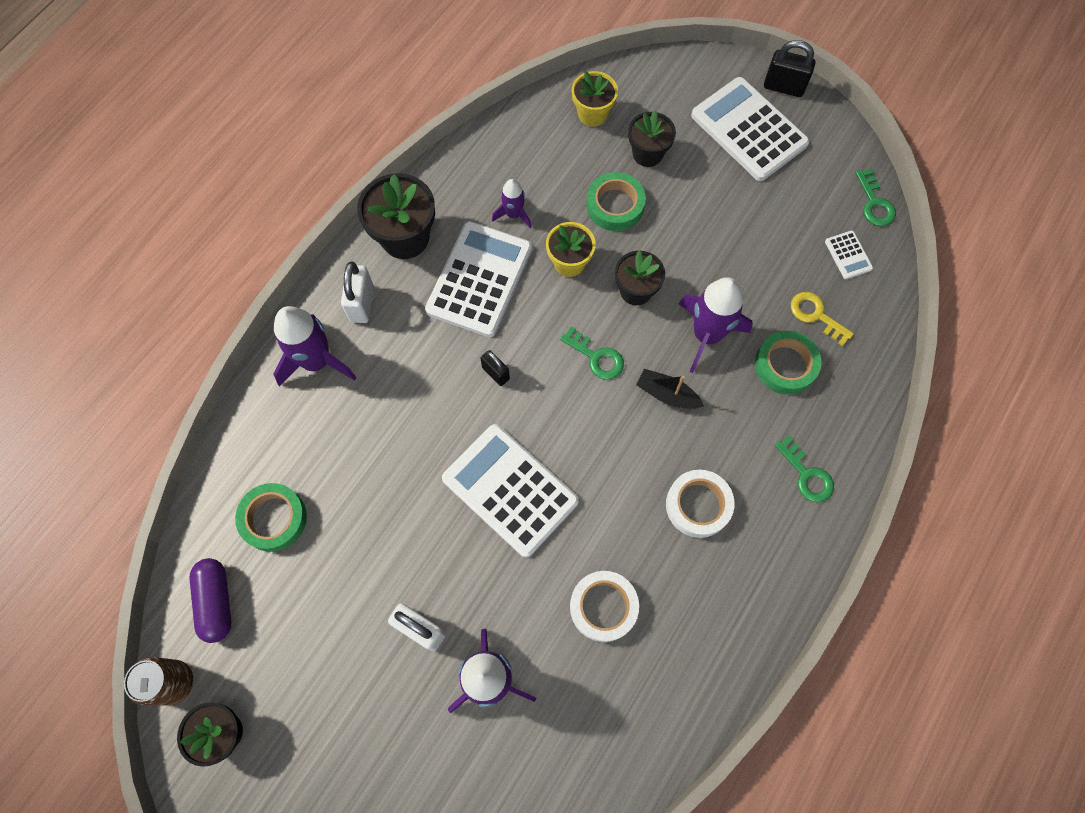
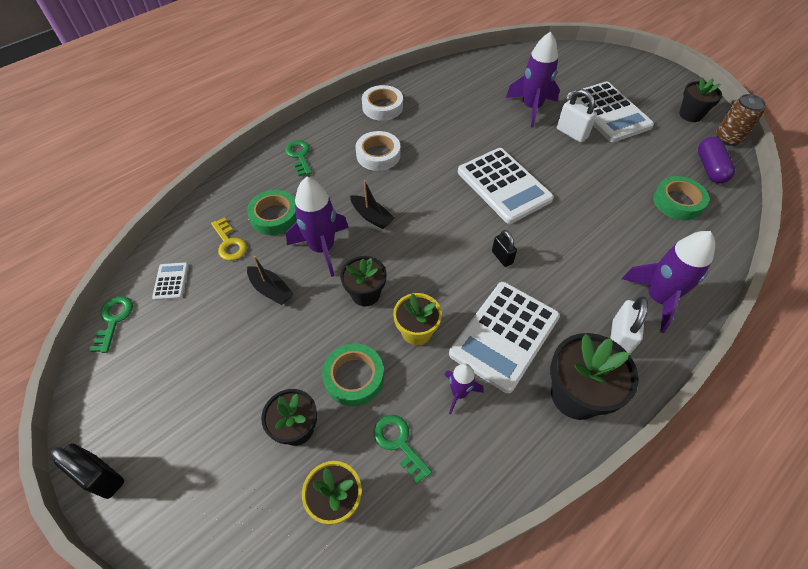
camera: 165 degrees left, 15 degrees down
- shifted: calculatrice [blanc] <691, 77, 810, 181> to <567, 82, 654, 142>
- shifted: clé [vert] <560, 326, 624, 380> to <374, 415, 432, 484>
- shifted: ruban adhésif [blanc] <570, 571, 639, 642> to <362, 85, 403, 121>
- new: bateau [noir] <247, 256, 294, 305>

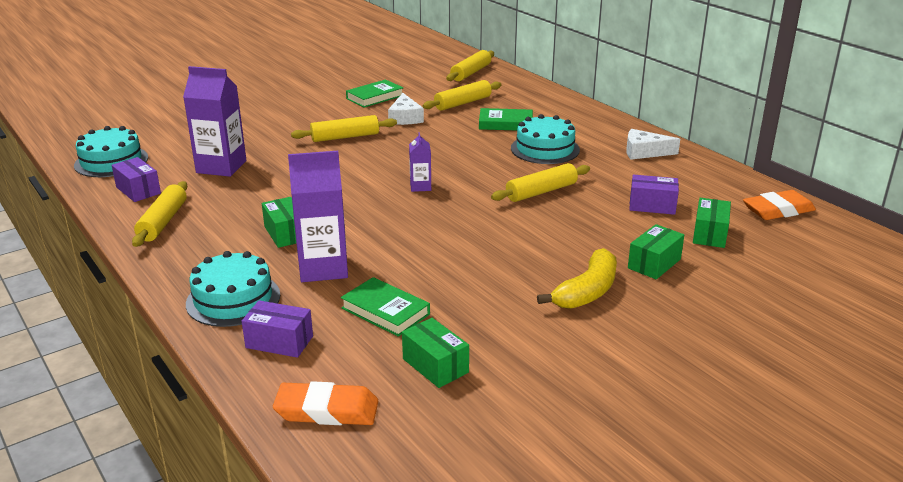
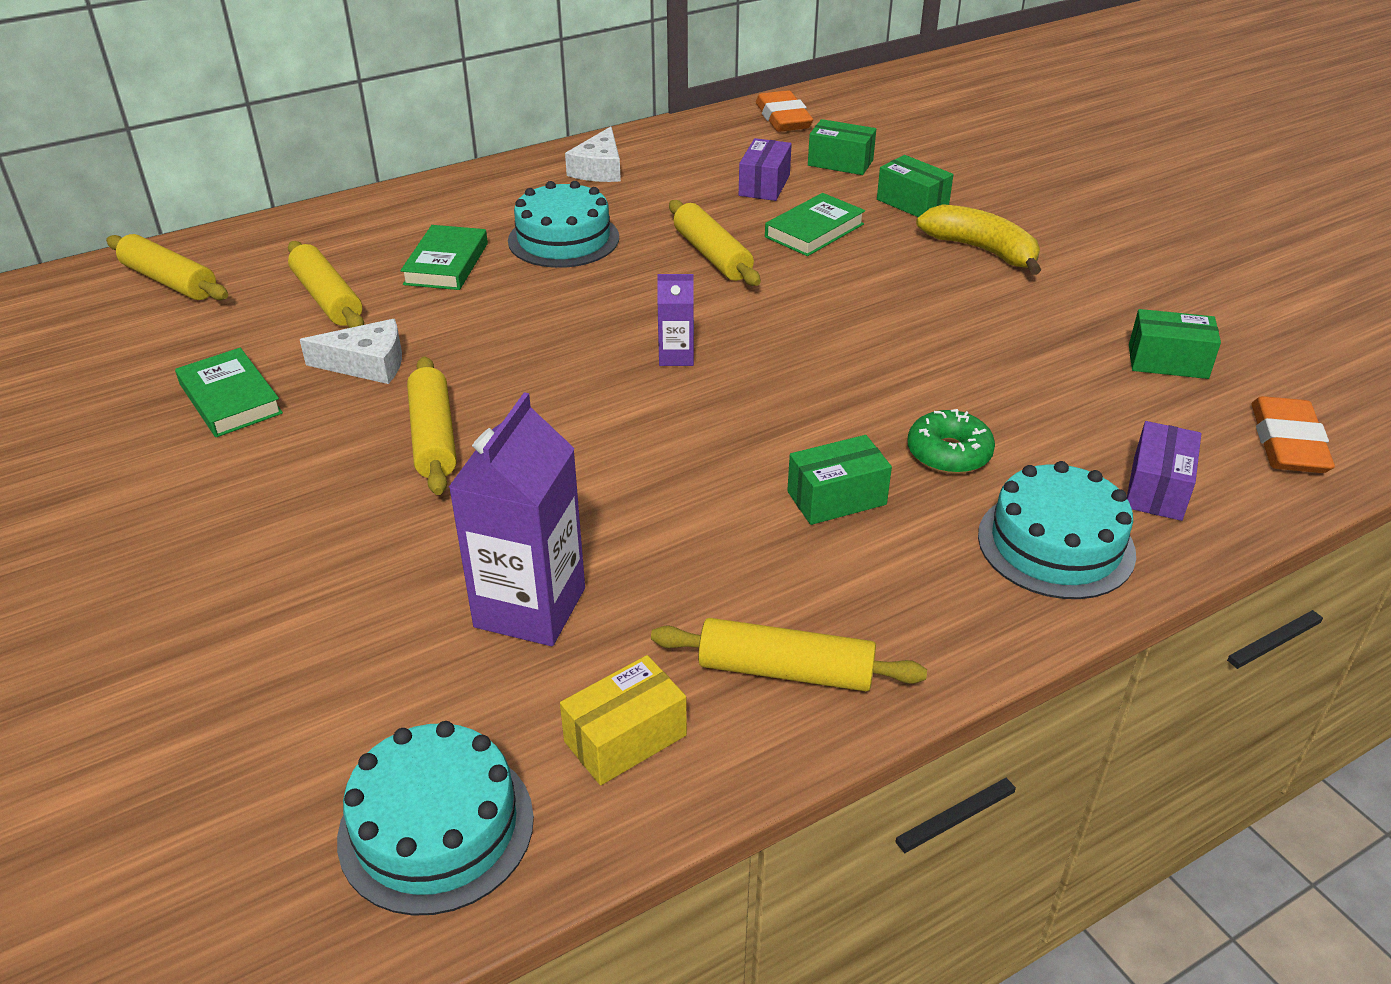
camera: 85 degrees left, 10 degrees up
- swapped: brique de lait [violet] <288, 151, 348, 282> to beignet [vert] <907, 409, 995, 474>
- repainted: boîte [violet] <112, 157, 161, 202> to boîte [jaune] <560, 655, 687, 785>
- shifted: livre [vert] <341, 277, 430, 337> to <765, 193, 865, 256>
- rotated: boîte [vert] <402, 318, 469, 388> = <1129, 309, 1221, 379> 45 degrees clockwise

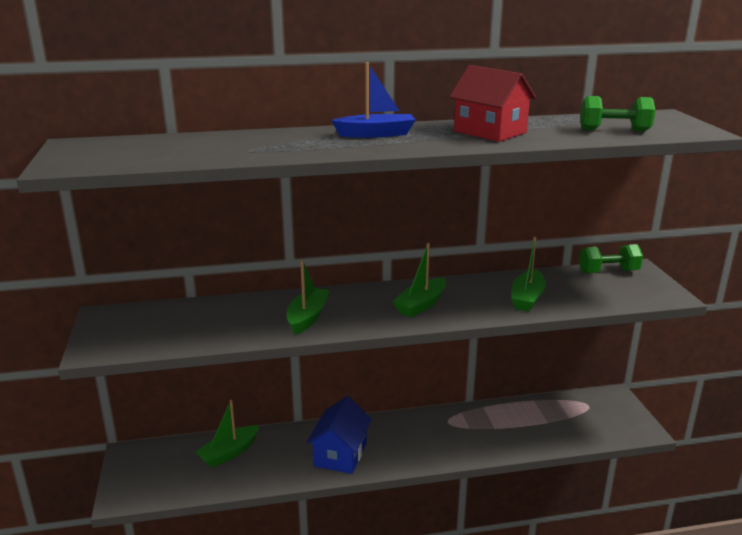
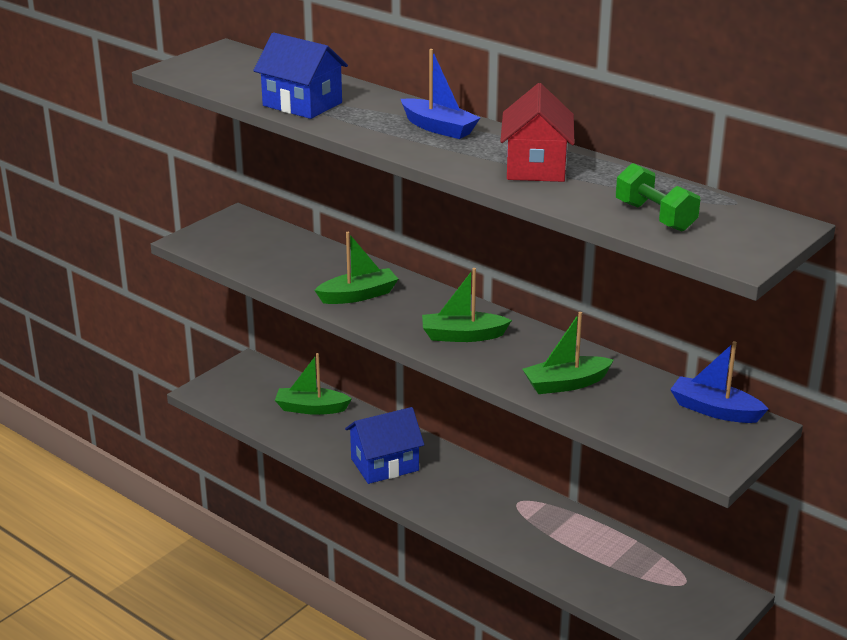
camera: 50 degrees right, 5 degrees up
- swapped: haltère [vert] <579, 244, 643, 274> to bateau [bleu] <670, 341, 768, 423>
- new: maison [bleu] <253, 32, 348, 119>

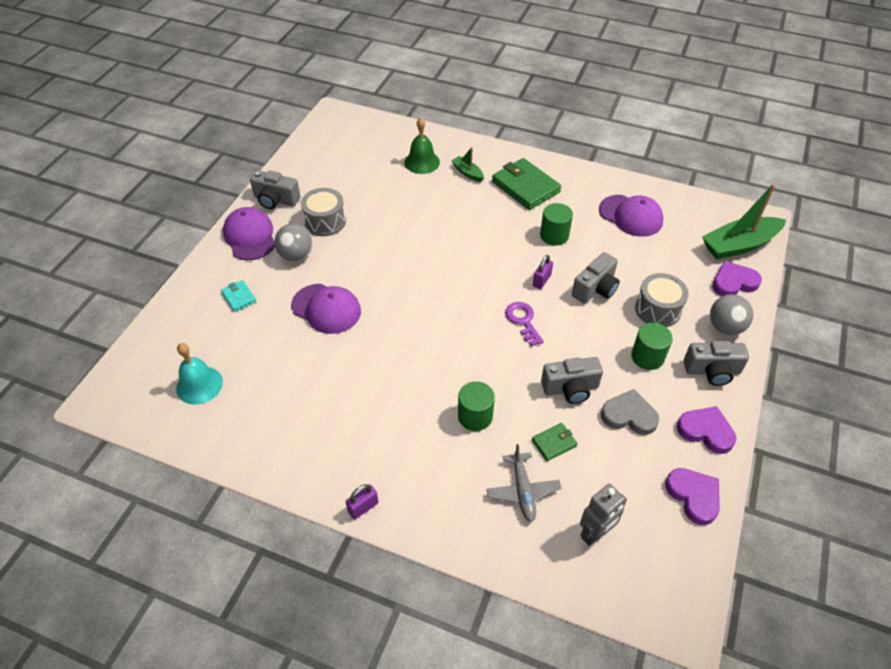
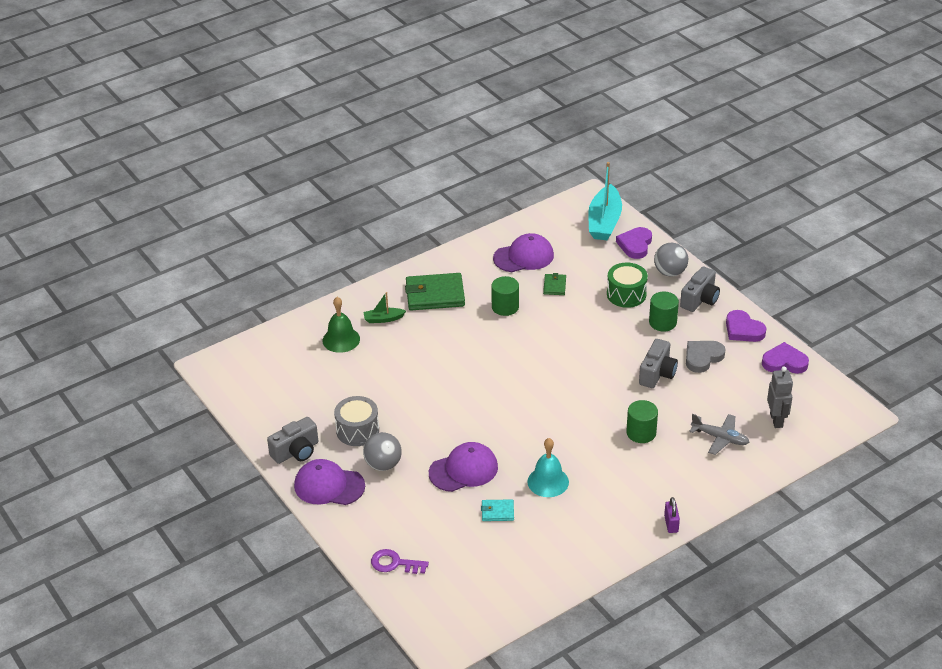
camera: 55 degrees left, 10 degrees down
- repainted: bateau [vert] <702, 184, 786, 259> to bateau [turquoise] <588, 162, 622, 240>
- gone: appareil photo [gris] <572, 252, 620, 304>
- gone: cadenas [violet] <533, 255, 553, 289>
- repainted: tambour [gris] <635, 273, 689, 327> to tambour [vert] <607, 263, 648, 308>
- shifted: portefeuille [turquoise] <221, 280, 257, 312> to <481, 499, 514, 521>
- shifted: clé [violet] <505, 302, 544, 346> to <371, 549, 429, 574>
- shifted: cloche [turquoise] <176, 343, 223, 405> to <528, 438, 569, 497>
- rotated: cœur [violet] <677, 406, 736, 454> = <726, 310, 767, 342> 105 degrees counterclockwise
- shifted: portefeuille [vert] <532, 423, 578, 461> to <543, 273, 566, 295>

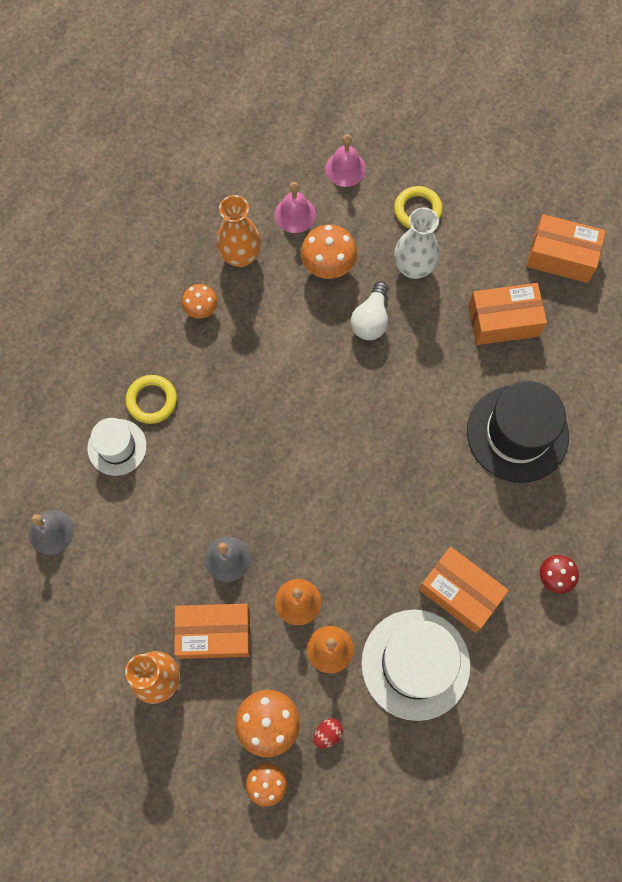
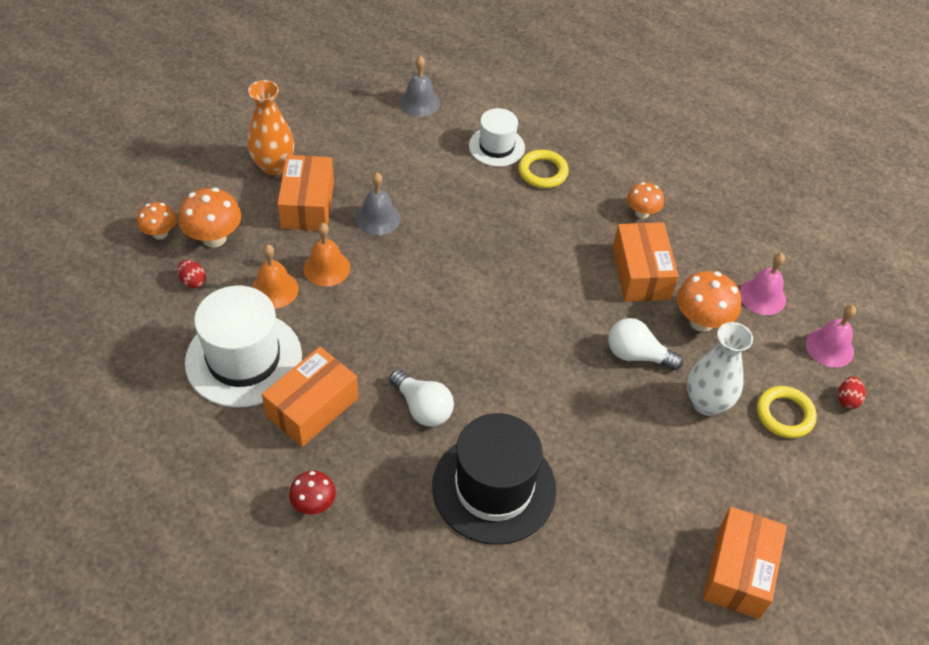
camera: 90 degrees right, 20 degrees down
- gone: vase [orange] <216, 195, 261, 267>
- shifted: boîte [orange] <468, 283, 547, 345> to <612, 222, 678, 302>
- new: ampoule [blanc] <389, 369, 454, 427>
- new: œuf [rouge] <838, 377, 866, 409>

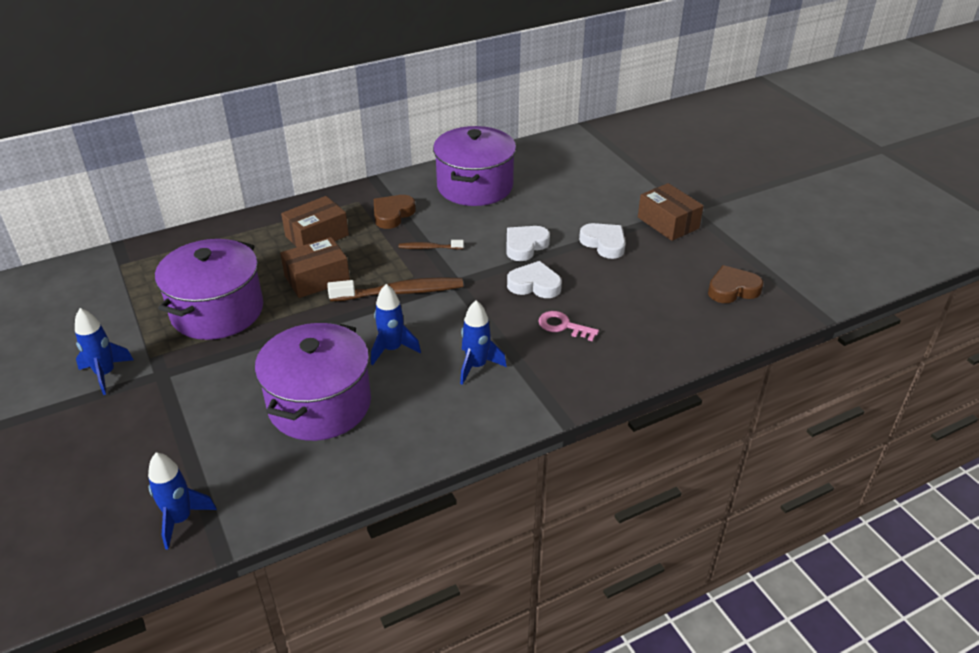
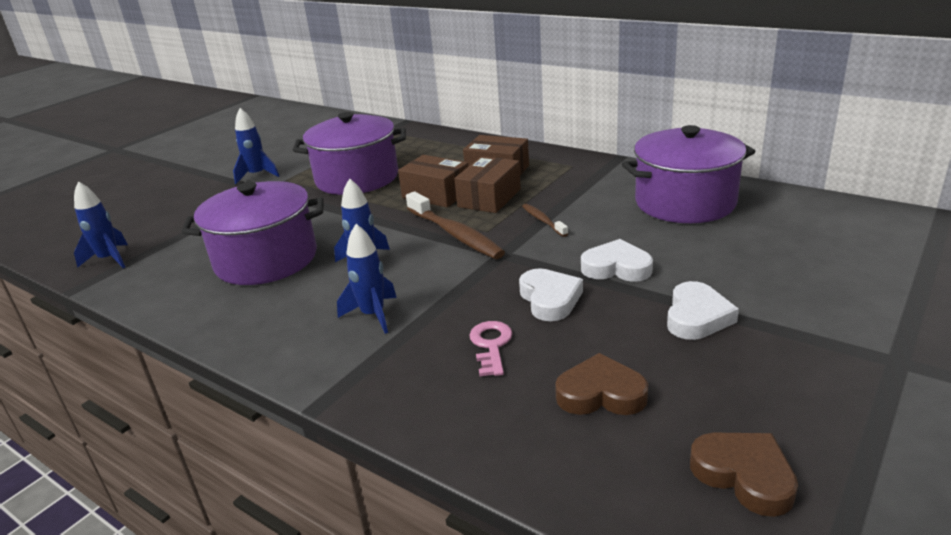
camera: 65 degrees right, 10 degrees down
- shifted: boîte [marron] <638, 183, 704, 241> to <454, 156, 521, 213>
- shifted: cœur [marron] <374, 195, 416, 229> to <555, 353, 648, 415>

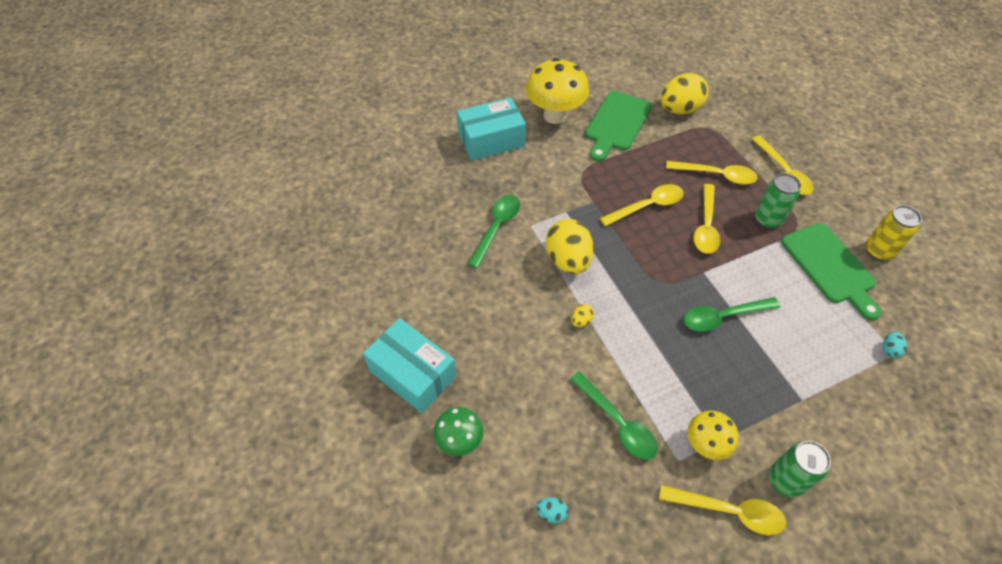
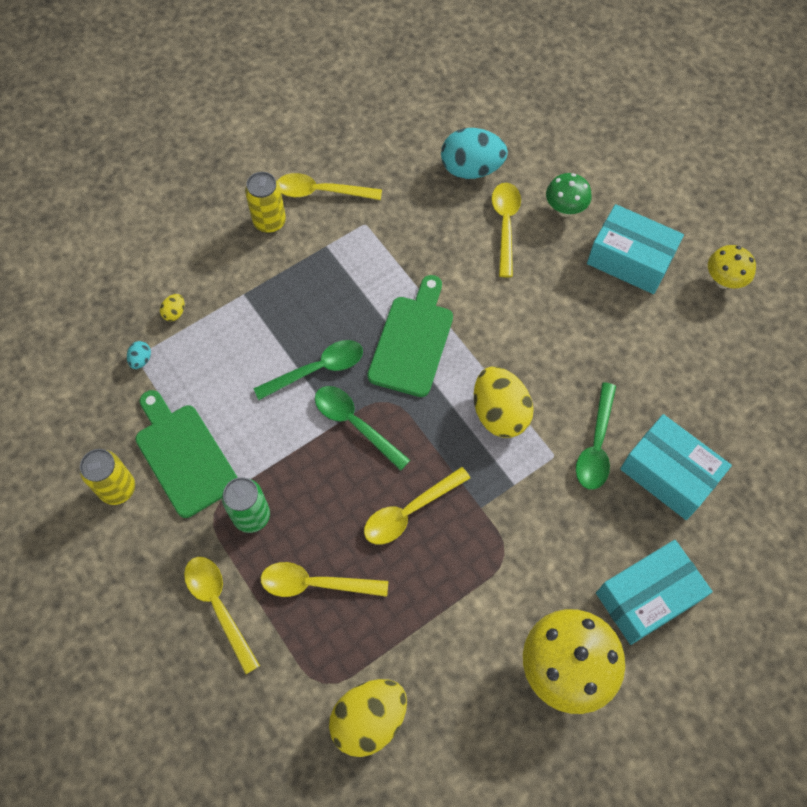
camera: 170 degrees right, 10 degrees up
- shifted: planche à découper [vert] <585, 91, 652, 162> to <367, 275, 453, 397>
- shifted: cuillère [jaune] <693, 184, 720, 254> to <492, 183, 521, 277>
- shifted: œuf [jaune] <571, 304, 594, 327> to <160, 294, 184, 321>
- shifted: cuillère [vert] <570, 371, 658, 460> to <315, 386, 410, 471>
- shifted: champignon [jaune] <688, 411, 739, 460> to <708, 245, 756, 289>
- repainted: canette [vert] <769, 441, 831, 497> to canette [jaune] <245, 172, 286, 233>
- scaled: œuf [turquoise] <536, 497, 568, 523> = <441, 128, 508, 179> x2.38
- new: boîte [turquoise] <620, 414, 732, 520>

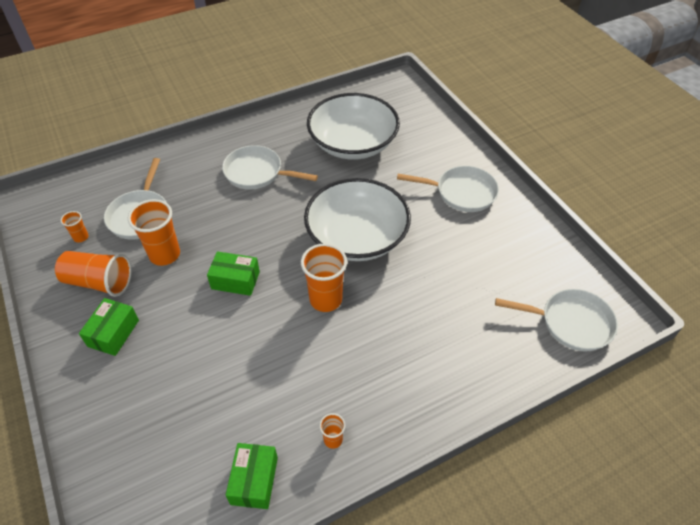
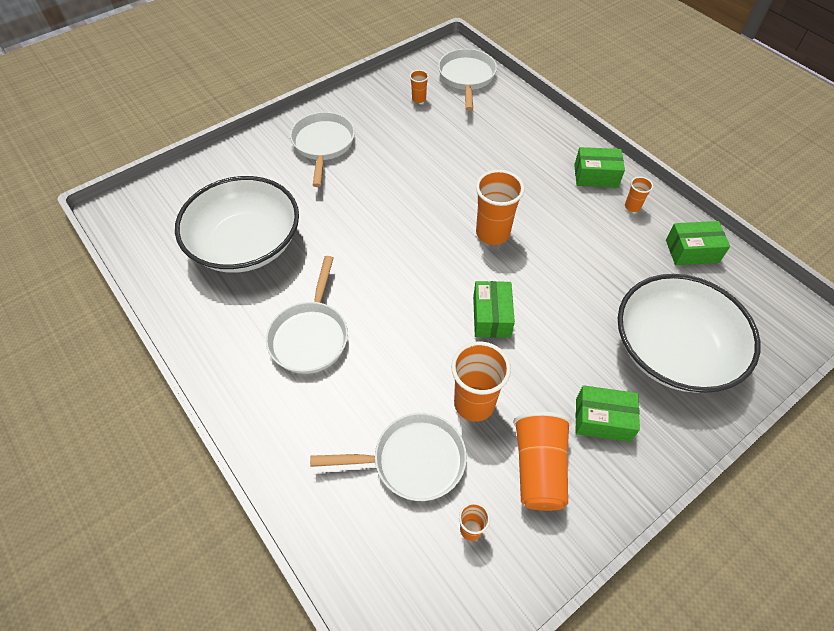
camera: 100 degrees left, 5 degrees up
- shifted: bol [blanc] <304, 178, 411, 261> to <618, 274, 761, 393>
- new: gobelet [orange] <410, 70, 429, 103>
- new: boîte [vert] <574, 147, 625, 188>

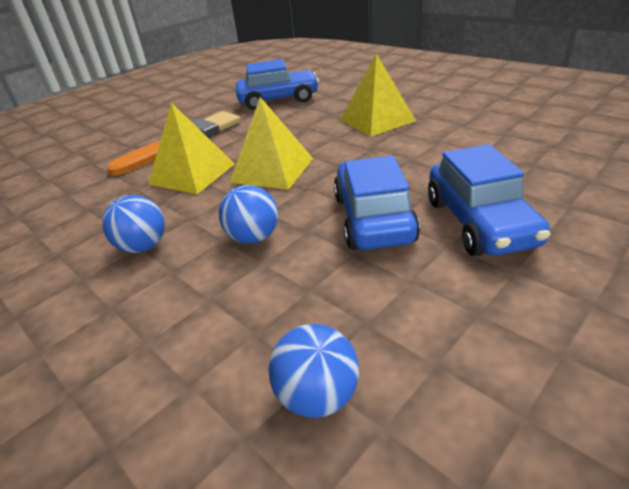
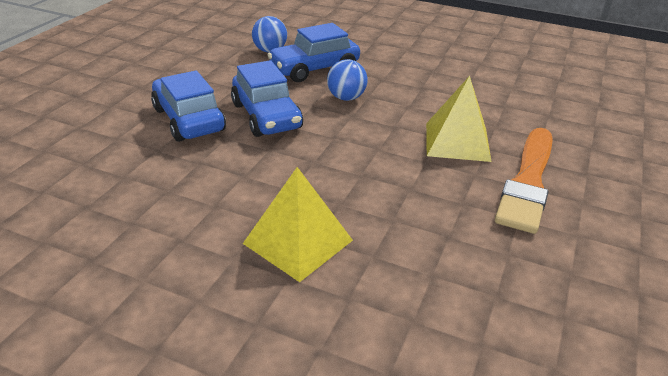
camera: 155 degrees right, 0 degrees up
- shifted: voiture [bleu] <236, 59, 319, 110> to <267, 23, 360, 82>
- gone: pyramide [jaune] <230, 97, 313, 190>
- gone: balle [bleu] <102, 195, 165, 253>

